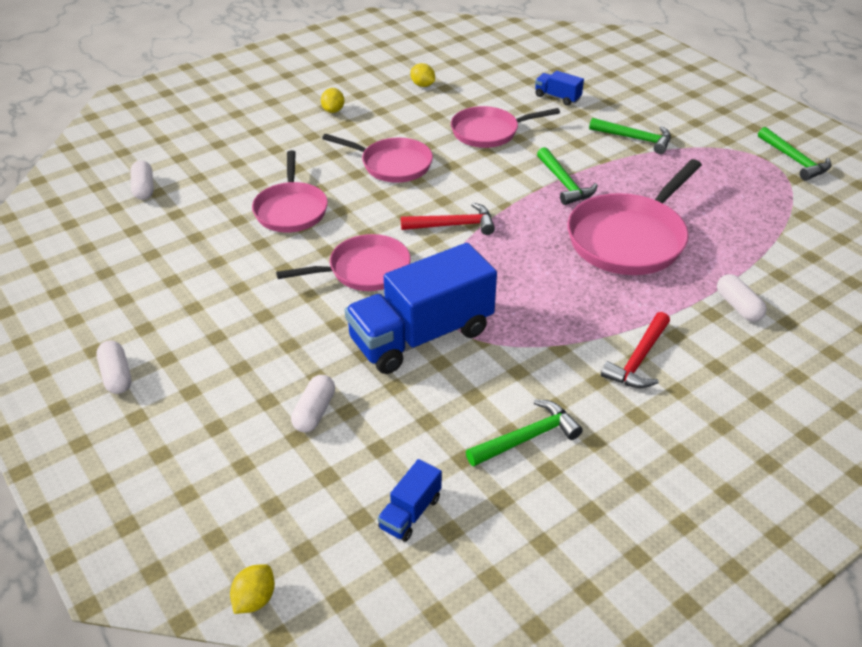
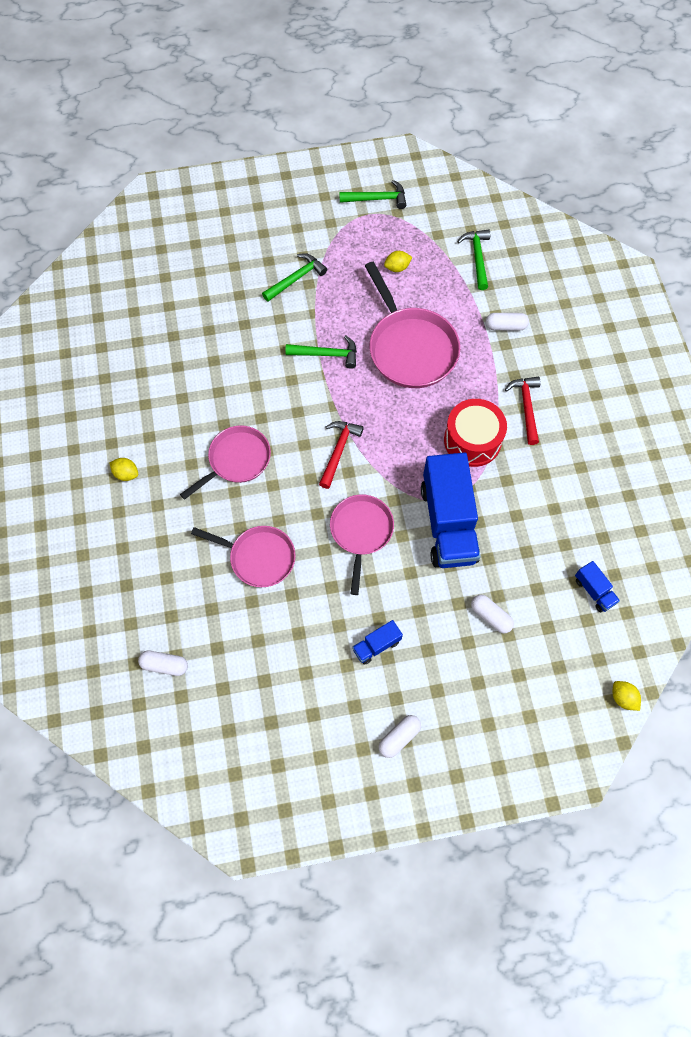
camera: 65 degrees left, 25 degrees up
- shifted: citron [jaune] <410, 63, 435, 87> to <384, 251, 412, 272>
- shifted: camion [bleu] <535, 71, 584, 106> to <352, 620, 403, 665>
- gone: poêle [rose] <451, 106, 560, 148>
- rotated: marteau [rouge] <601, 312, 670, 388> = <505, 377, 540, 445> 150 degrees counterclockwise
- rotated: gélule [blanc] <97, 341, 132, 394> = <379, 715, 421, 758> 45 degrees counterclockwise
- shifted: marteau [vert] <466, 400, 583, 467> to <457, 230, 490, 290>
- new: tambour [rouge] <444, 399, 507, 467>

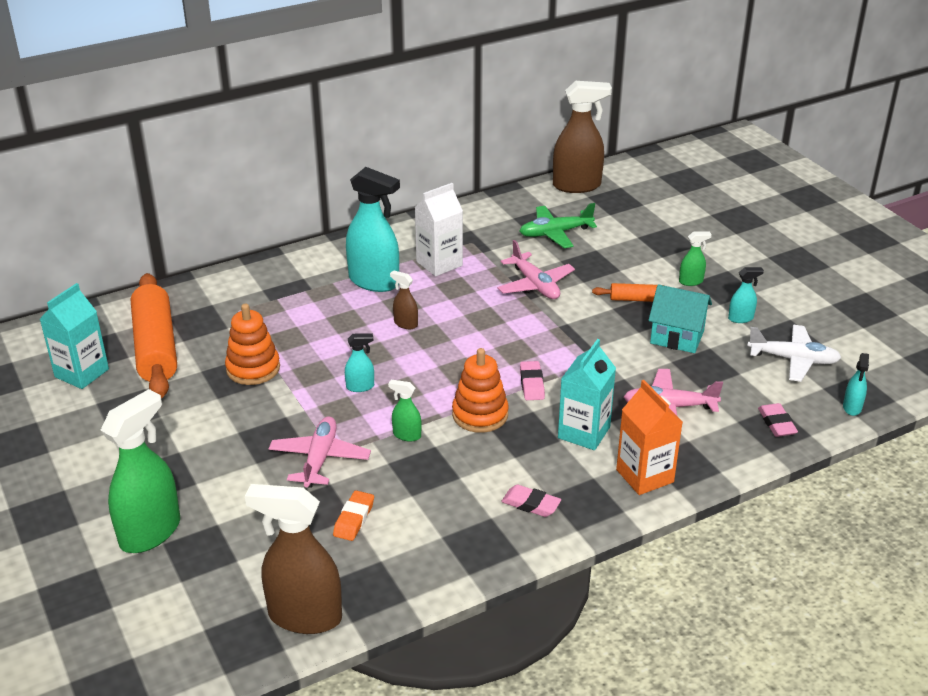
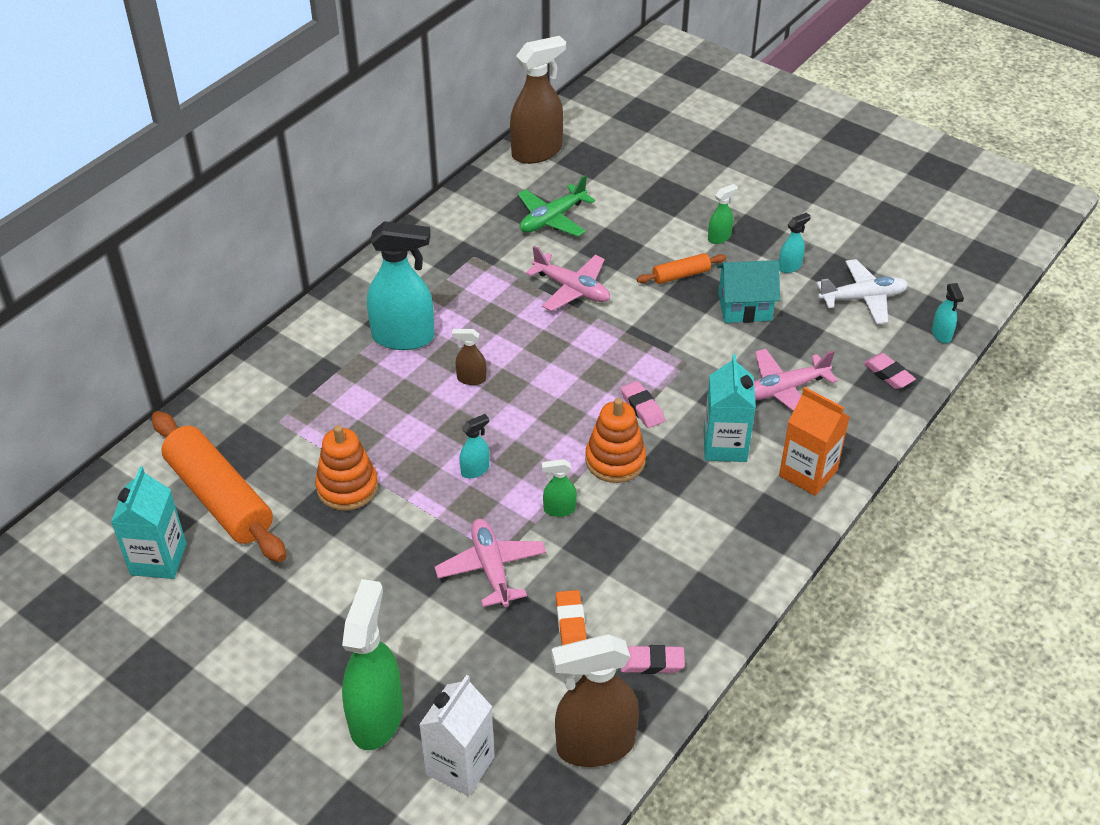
camera: 25 degrees left, 10 degrees up
- shifted: brique de lait [blanc] <415, 183, 463, 276> to <419, 675, 494, 796>
- shifted: gomme [rose] <501, 485, 561, 517> to <621, 645, 685, 674>

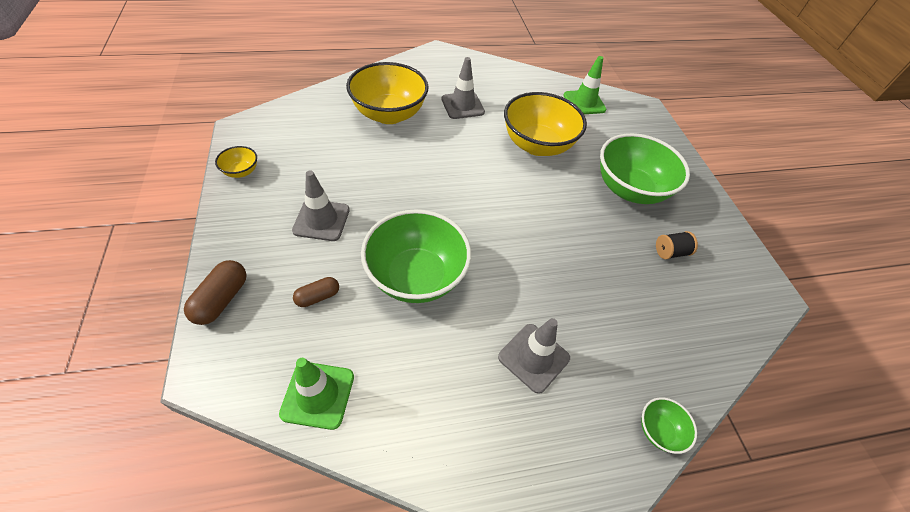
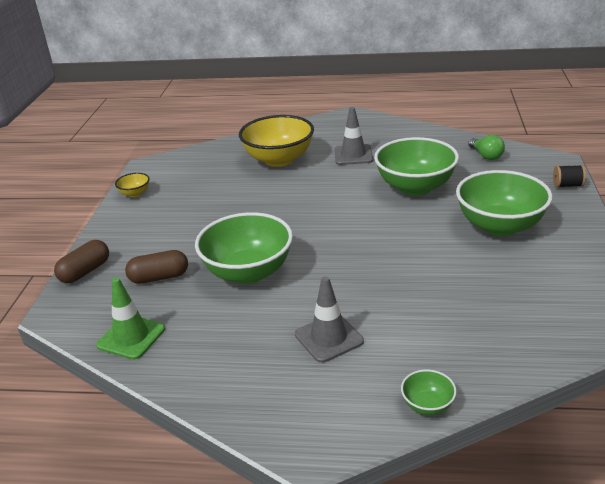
camera: 25 degrees right, 20 degrees down
- swapped: cône de chantier [vert] <563, 56, 607, 114> to ampoule [vert] <468, 135, 505, 160>
- repainted: bol [jaune] <504, 92, 587, 156> to bol [vert] <374, 137, 459, 196>
- gone: cône de chantier [gris] <292, 171, 350, 241>
- shifted: bobine [noir] <656, 231, 698, 259> to <553, 165, 586, 188>
- scaled: gélule [marron] <293, 277, 339, 307> = <125, 250, 188, 284> x1.53

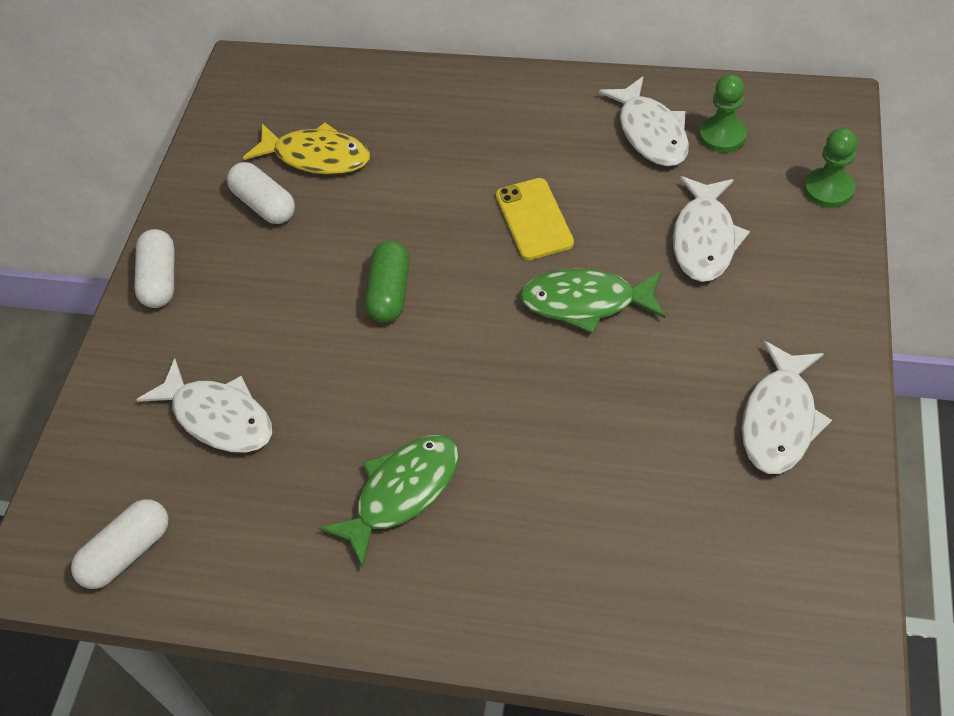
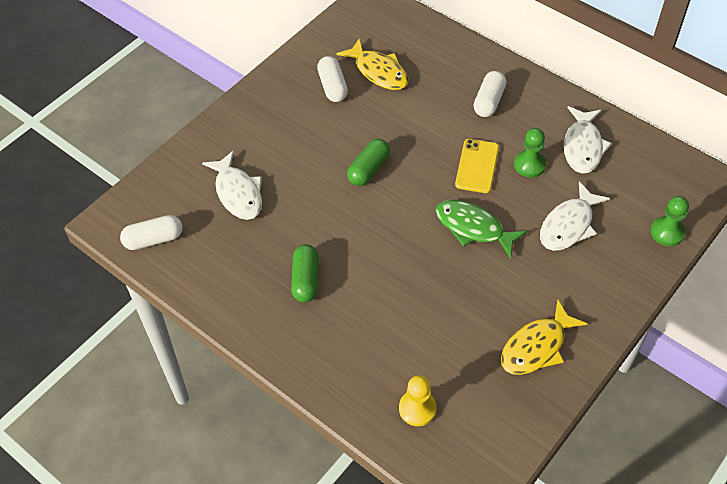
camera: 25 degrees right, 0 degrees up
- shifted: pion [vert] <699, 74, 747, 153> to <514, 128, 546, 178>
- shifted: gélule [blanc] <134, 229, 174, 308> to <474, 71, 506, 117>
- repainted: poisson [blanc] <742, 341, 832, 474> to poisson [jaune] <501, 300, 587, 375>
- swapped: poisson [vert] <319, 435, 459, 568> to gélule [vert] <291, 244, 319, 303>
- new: pion [jaune] <399, 375, 436, 426>

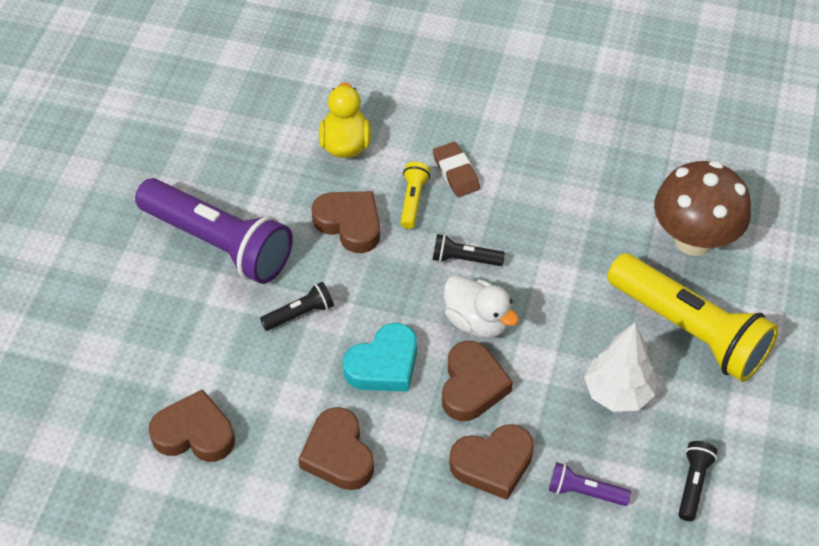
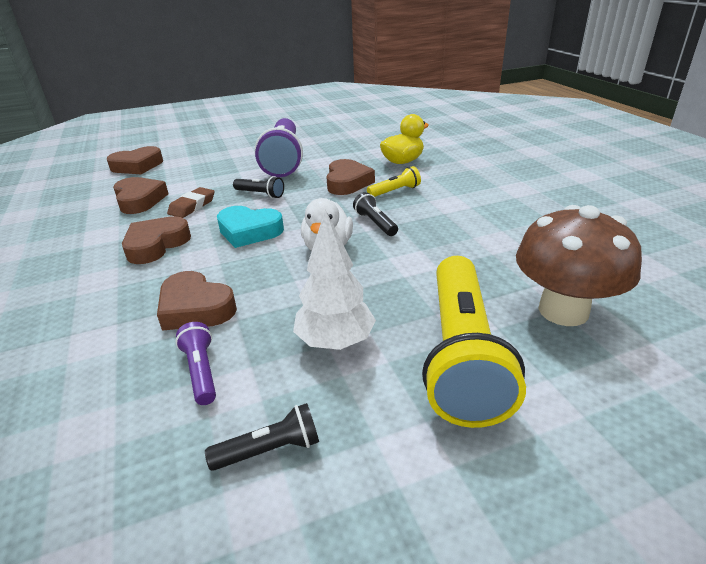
camera: 55 degrees right, 20 degrees down
- shifted: gomme [marron] <433, 142, 480, 197> to <167, 187, 215, 218>
- shifted: cœur [marron] <442, 341, 513, 421> to <107, 146, 163, 174>

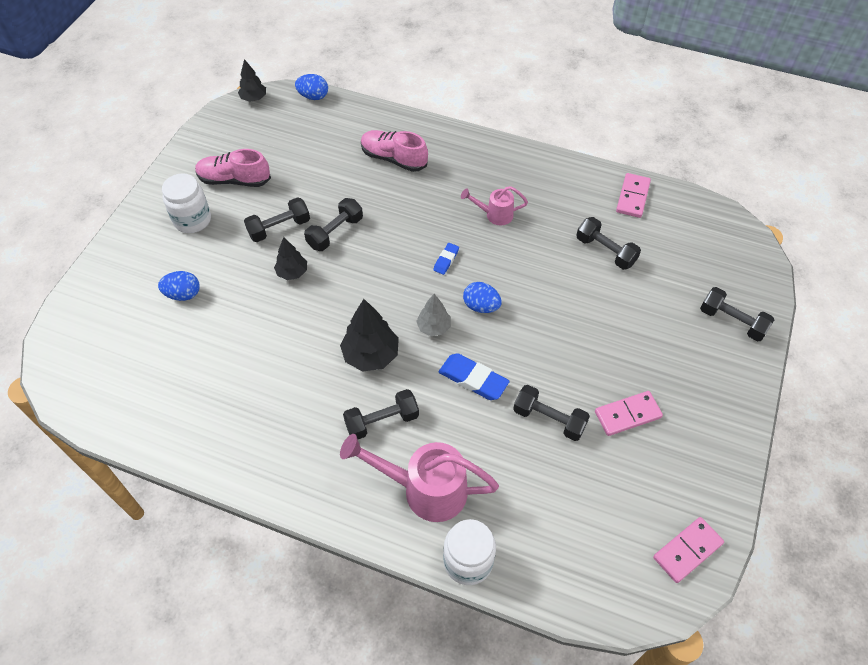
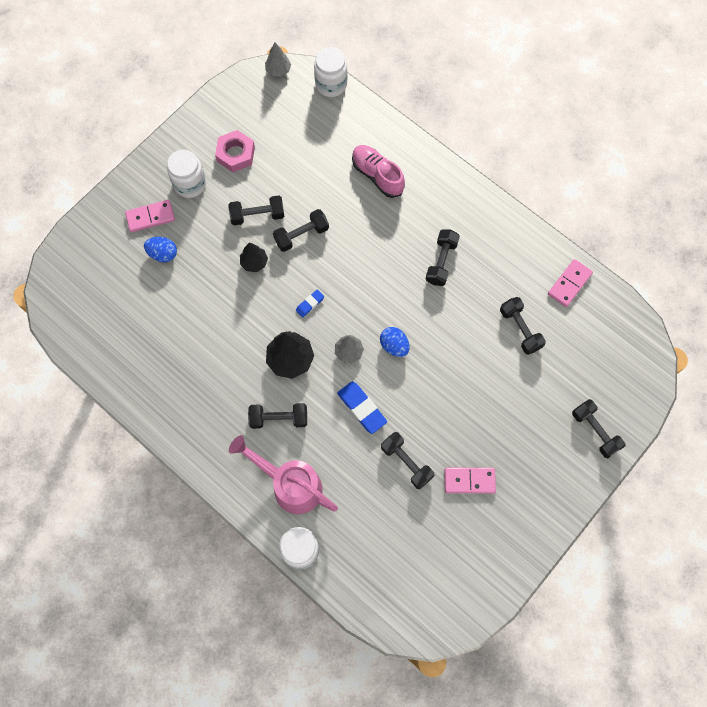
camera: 20 degrees right, 15 degrees up
- repainted: arbre [noir] <238, 59, 266, 102> to arbre [gris] <265, 43, 291, 77>
- swapped: œuf [bleu] <295, 74, 328, 100> to bocal [blanc] <314, 47, 347, 97>
- swapped: chaussure [rose] <195, 149, 271, 187> to écrou [rose] <215, 130, 255, 172>
- swapped: arrosoir [rose] <461, 186, 528, 225> to haltère [noir] <426, 229, 460, 286>
- shifted: gomme [bleu] <433, 243, 459, 275> to <296, 289, 324, 317>
- shifted: domino [rose] <653, 517, 724, 583> to <125, 200, 175, 232>

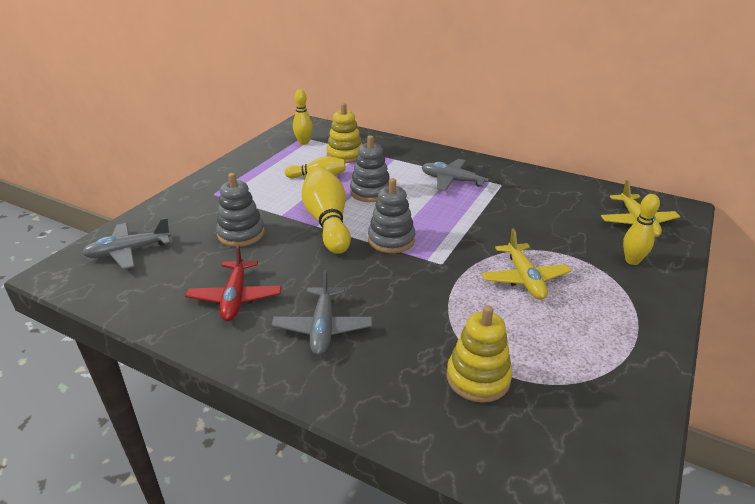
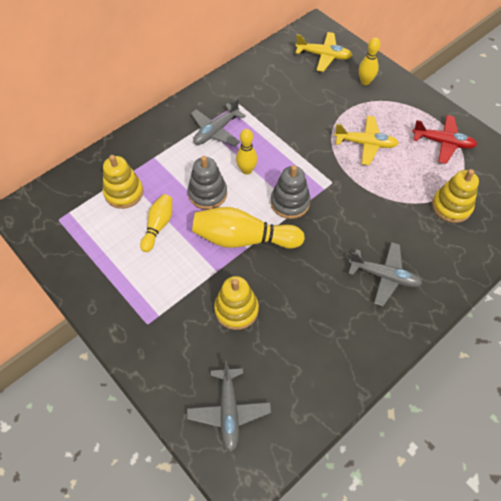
camera: 70 degrees left, 25 degrees up
- shifted: quille [jaune] <293, 89, 313, 145> to <236, 129, 258, 175>
- repainted: jouet à empiler [gris] <216, 173, 265, 247> to jouet à empiler [jaune] <214, 276, 259, 330>
- shifted: avion [rouge] <185, 244, 282, 321> to <412, 115, 477, 164>

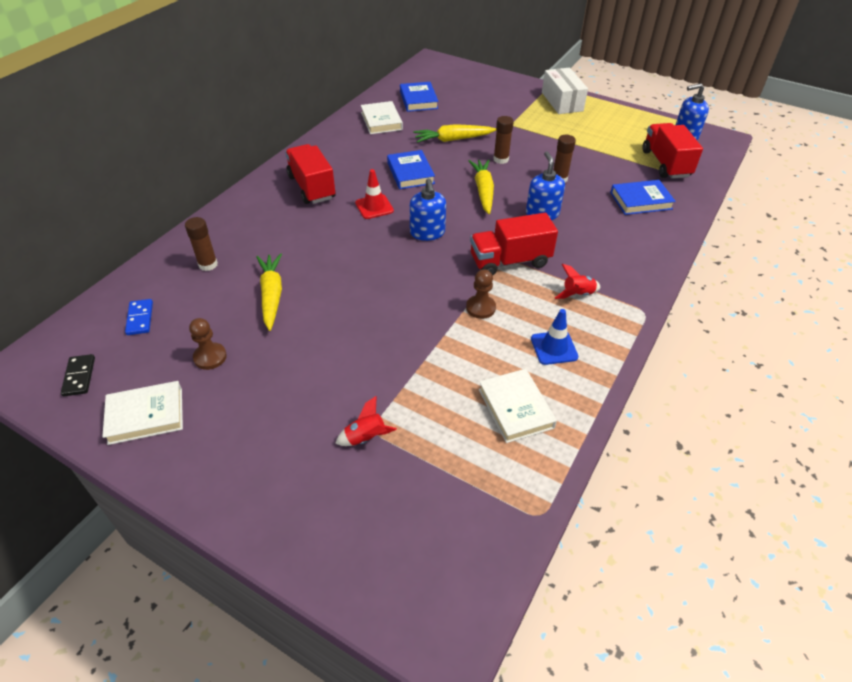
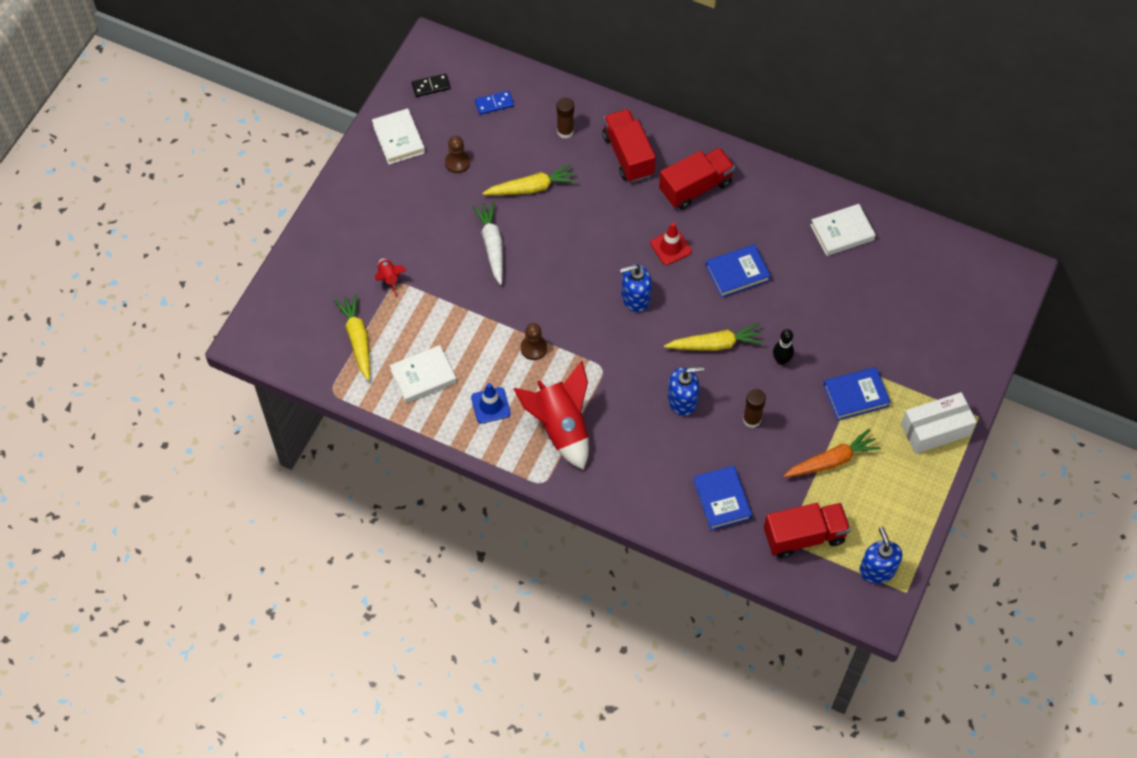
camera: 85 degrees right, 15 degrees up
- shifted: livre [bleu] <400, 82, 439, 112> to <823, 367, 891, 421>
- swapped: bâton de colle [marron] <493, 116, 514, 164> to quille [noir] <773, 329, 794, 365>
- shifted: carotte [jaune] <413, 124, 496, 143> to <334, 293, 370, 381>
- shifted: camion [rouge] <470, 213, 558, 276> to <602, 109, 656, 182>
- scaled: fusée [rouge] <555, 264, 600, 299> = <514, 361, 589, 470> x2.23
- new: carotte [blanc] <472, 201, 503, 285>
- new: carotte [orange] <784, 429, 881, 477>

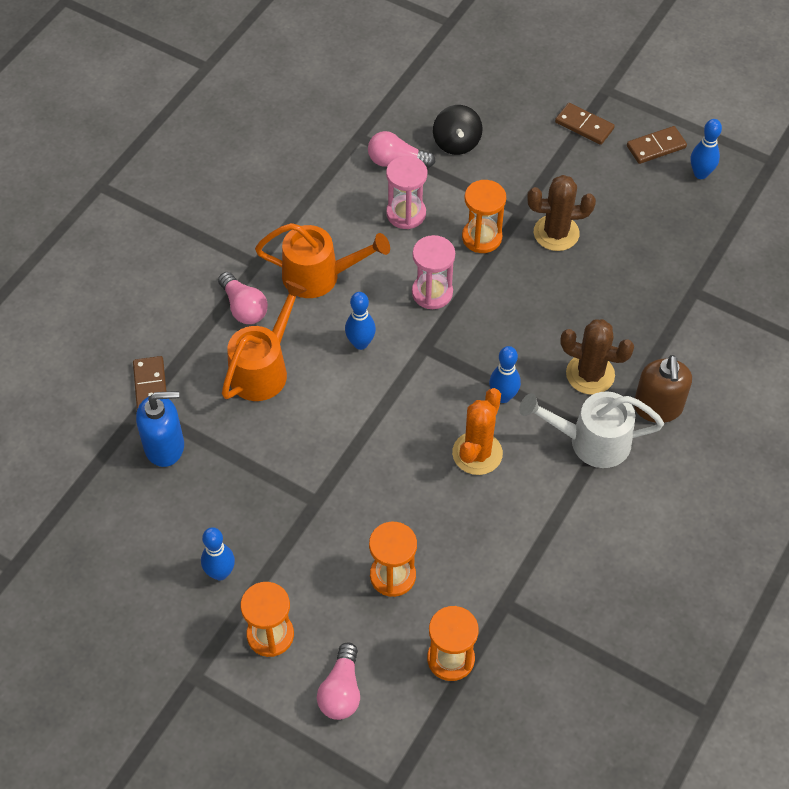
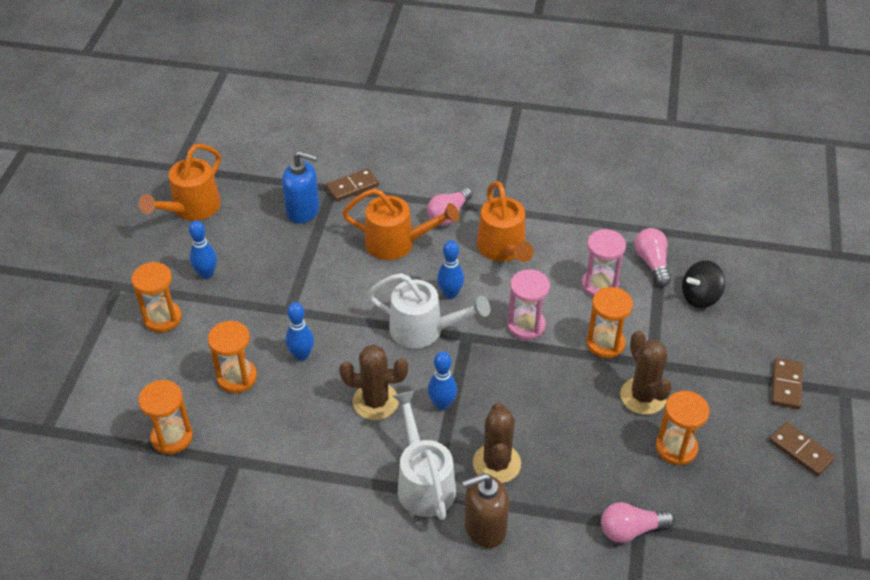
camera: 70 degrees right, 10 degrees down
- shifted: quille [bleu] <691, 119, 722, 179> to <285, 302, 314, 361>
- repainted: cactus [orange] <452, 388, 503, 475> to cactus [marron] <339, 345, 408, 420>
- rotated: distributeur de savon [bleu] <136, 391, 184, 467> = <282, 151, 319, 223> 45 degrees counterclockwise
- shifted: ampoule [rose] <317, 642, 360, 720> to <601, 502, 675, 543>
- new: arrosoir [orange] <139, 144, 221, 221>
- new: arrosoir [blanc] <368, 273, 490, 348>
- new: sablier [orange] <656, 391, 710, 465>

